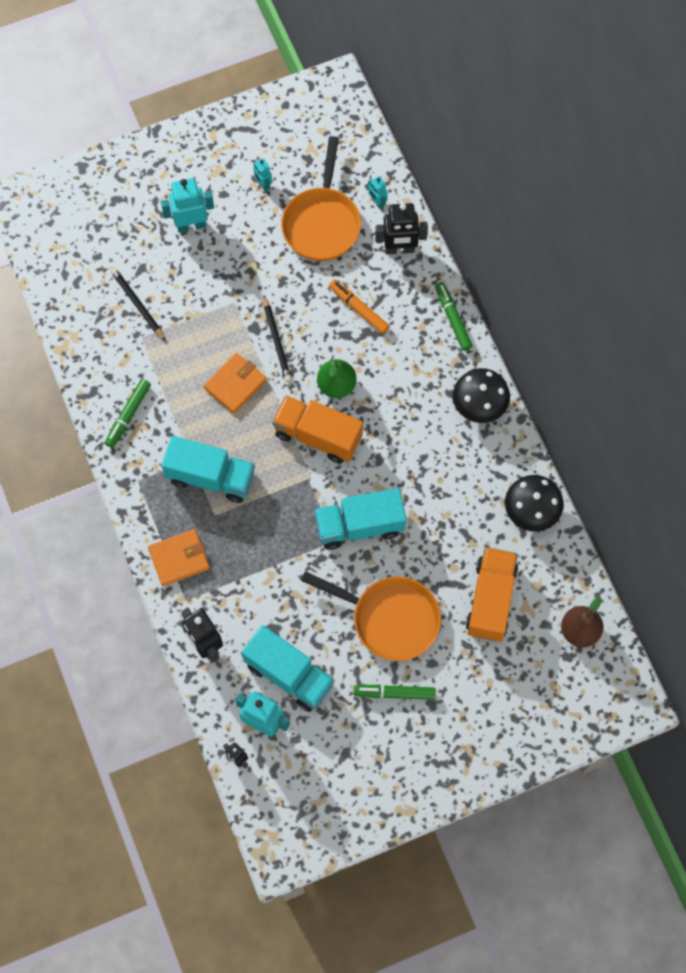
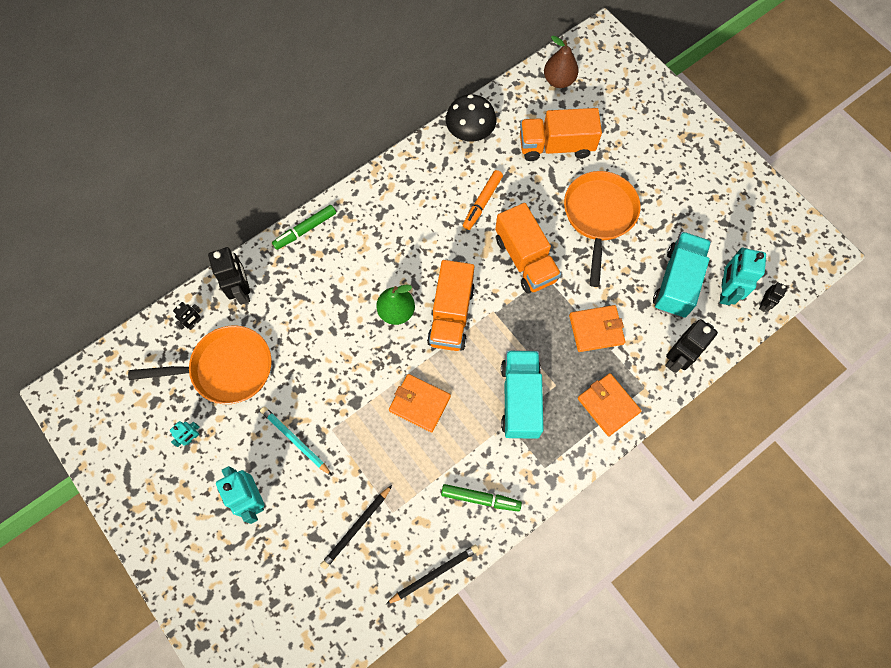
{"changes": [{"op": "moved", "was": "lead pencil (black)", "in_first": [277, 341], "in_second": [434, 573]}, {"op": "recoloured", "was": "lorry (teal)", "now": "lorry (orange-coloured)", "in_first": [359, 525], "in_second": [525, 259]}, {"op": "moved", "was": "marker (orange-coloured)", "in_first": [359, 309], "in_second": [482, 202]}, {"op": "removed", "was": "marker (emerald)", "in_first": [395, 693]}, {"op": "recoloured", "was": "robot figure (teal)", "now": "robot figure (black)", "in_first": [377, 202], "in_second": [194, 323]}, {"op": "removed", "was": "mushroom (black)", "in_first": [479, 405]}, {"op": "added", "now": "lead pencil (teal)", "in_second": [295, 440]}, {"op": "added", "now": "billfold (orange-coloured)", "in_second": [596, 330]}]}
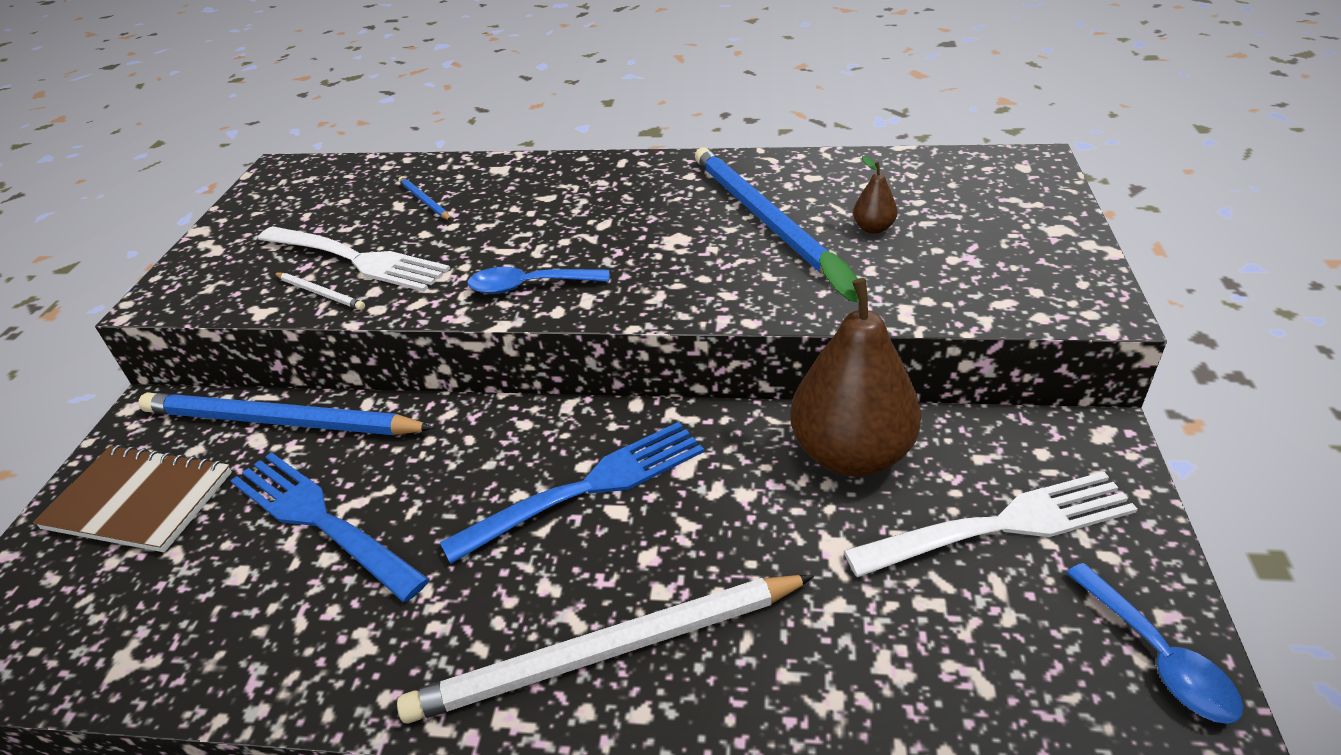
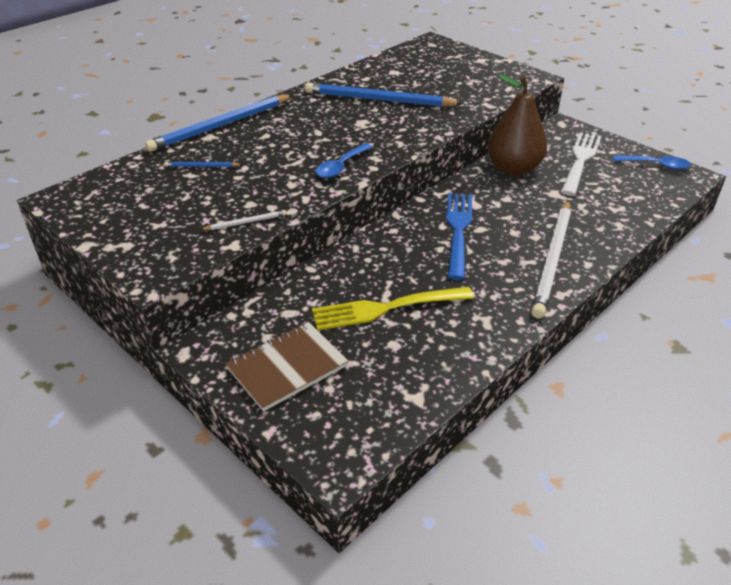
{"changes": [{"op": "moved", "was": "lead pencil (blue)", "in_first": [280, 422], "in_second": [221, 126]}, {"op": "recoloured", "was": "dinner fork (blue)", "now": "dinner fork (golden)", "in_first": [322, 521], "in_second": [387, 308]}, {"op": "removed", "was": "dinner fork (white)", "in_first": [355, 259]}, {"op": "removed", "was": "toy pear (dark brown)", "in_first": [873, 228]}]}
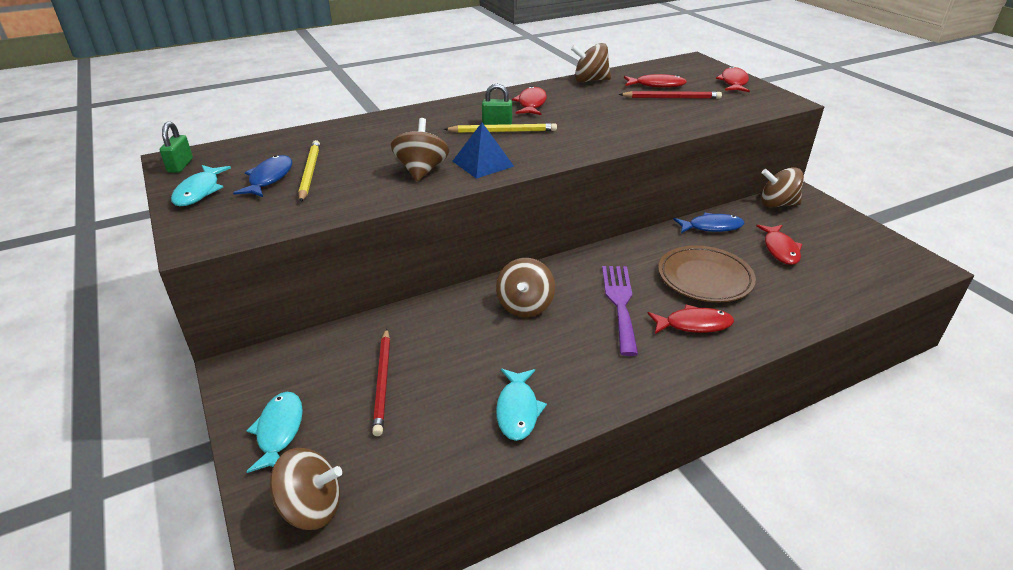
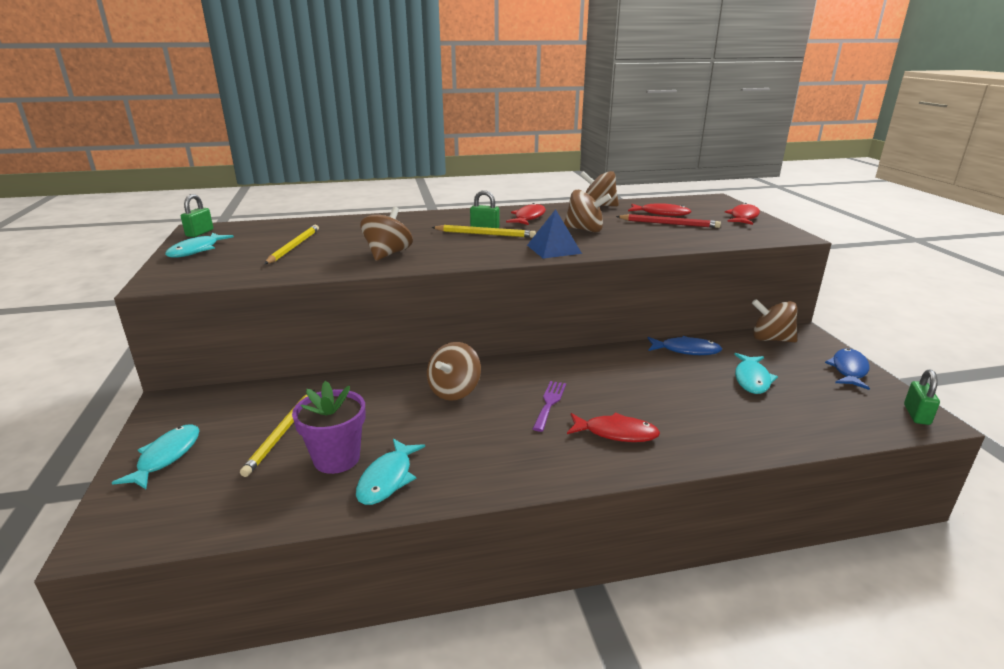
{"changes": [{"op": "moved", "was": "fish figure (blue)", "in_first": [269, 178], "in_second": [848, 370]}, {"op": "moved", "was": "toy top (dark brown)", "in_first": [311, 508], "in_second": [585, 230]}, {"op": "recoloured", "was": "lead pencil (crimson)", "now": "lead pencil (golden)", "in_first": [383, 382], "in_second": [282, 433]}, {"op": "moved", "was": "pyramid (blue)", "in_first": [483, 163], "in_second": [553, 249]}, {"op": "resized", "was": "dinner fork (royal purple)", "in_first": [620, 304], "in_second": [549, 403], "ratio": 0.62}, {"op": "removed", "was": "flat dish (dark brown)", "in_first": [704, 278]}, {"op": "recoloured", "was": "fish figure (crimson)", "now": "fish figure (teal)", "in_first": [780, 249], "in_second": [752, 379]}, {"op": "added", "now": "plant pot (royal purple)", "in_second": [337, 458]}, {"op": "added", "now": "lock (emerald)", "in_second": [916, 415]}]}
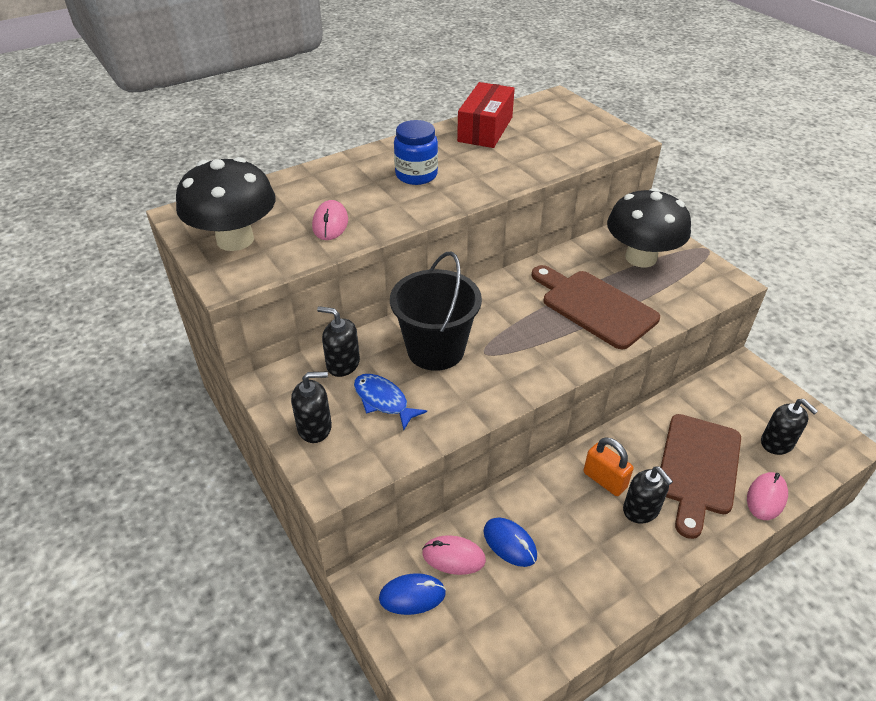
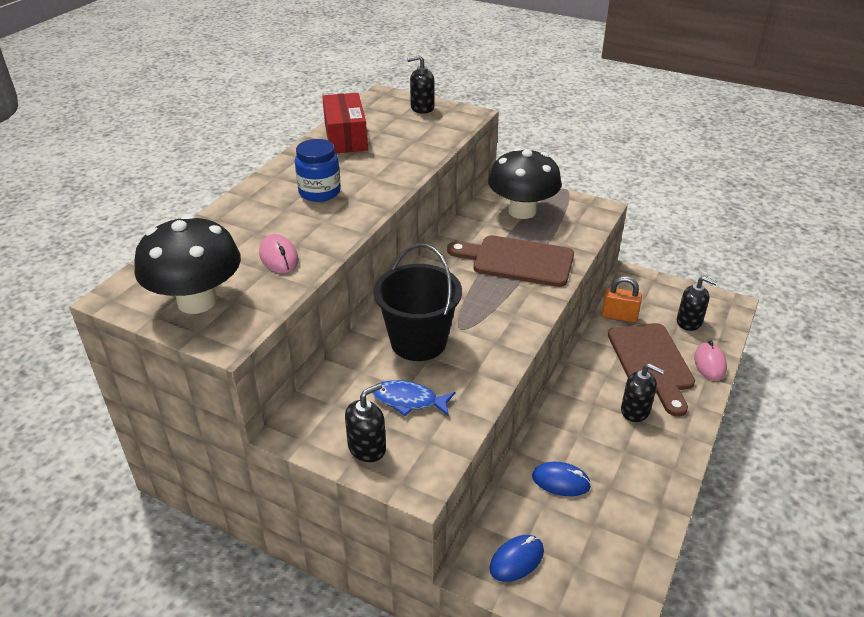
{"changes": [{"op": "moved", "was": "soap pump (black)", "in_first": [343, 364], "in_second": [422, 108]}, {"op": "removed", "was": "mouse (rose-pink)", "in_first": [453, 557]}, {"op": "moved", "was": "lock (orange-coloured)", "in_first": [604, 480], "in_second": [619, 316]}]}
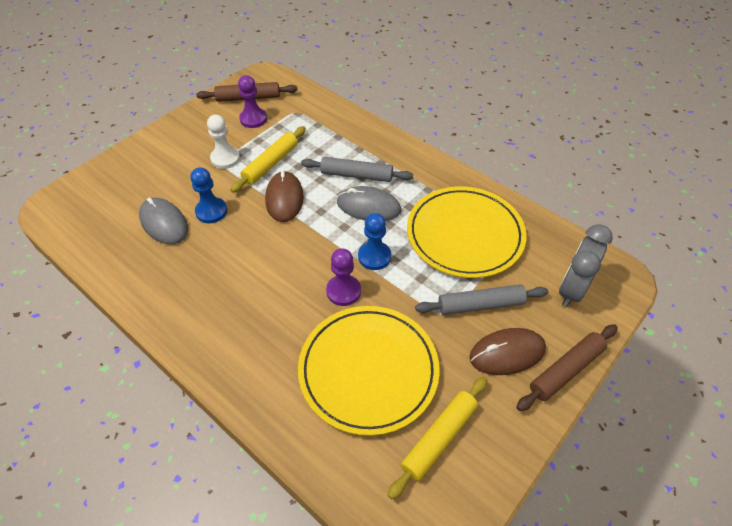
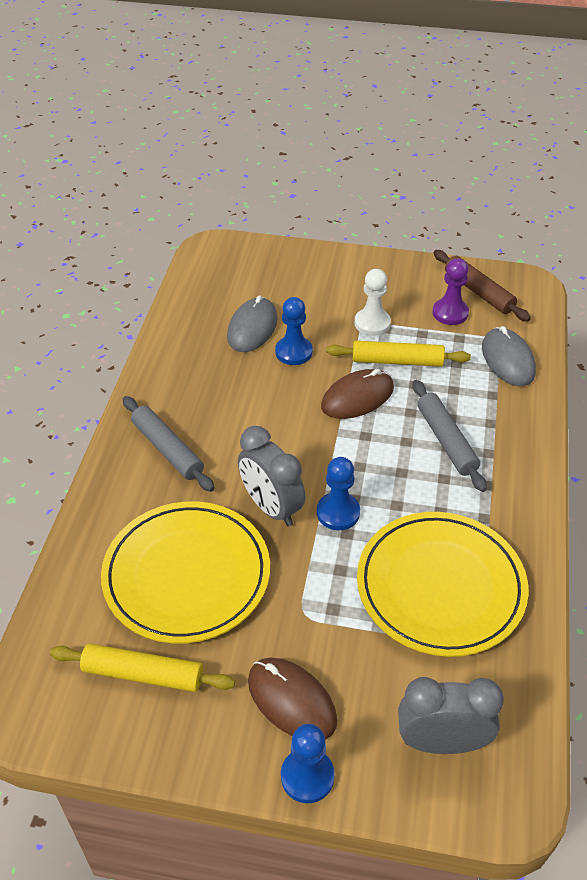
{"changes": [{"op": "replaced", "was": "pawn (royal purple)", "now": "alarm clock (ash-grey)", "in_first": [343, 291], "in_second": [271, 507]}, {"op": "moved", "was": "mouse (ash-grey)", "in_first": [368, 206], "in_second": [508, 360]}, {"op": "moved", "was": "pastry roller (ash-grey)", "in_first": [480, 305], "in_second": [167, 449]}, {"op": "replaced", "was": "pastry roller (dark brown)", "now": "pawn (blue)", "in_first": [566, 370], "in_second": [307, 776]}]}
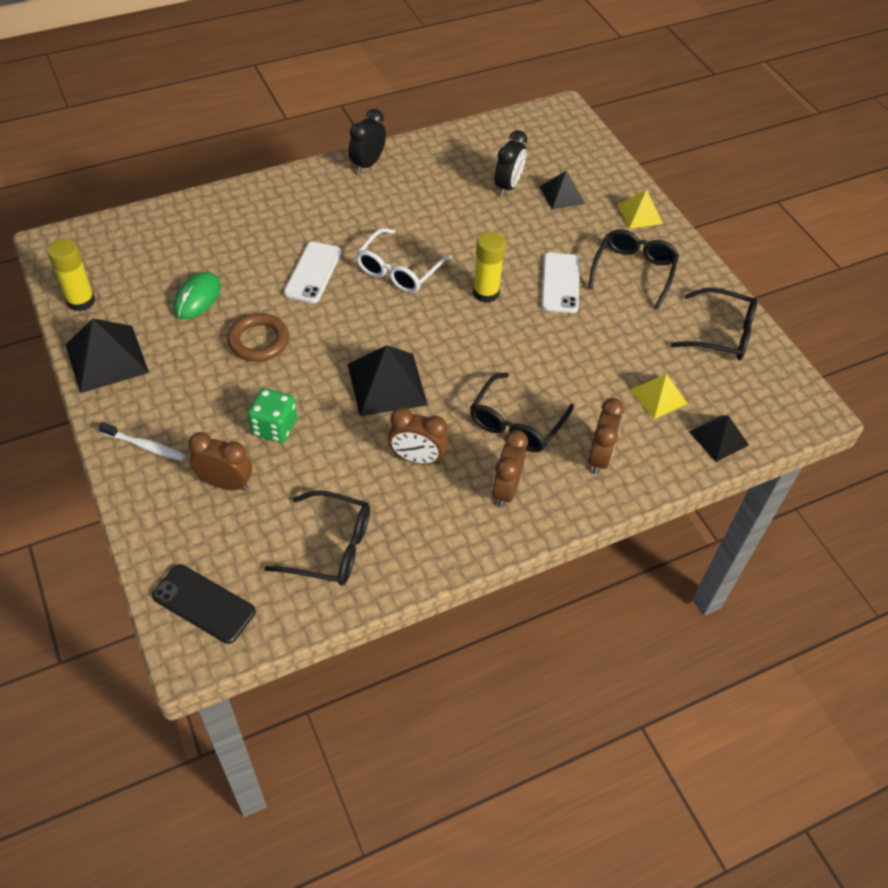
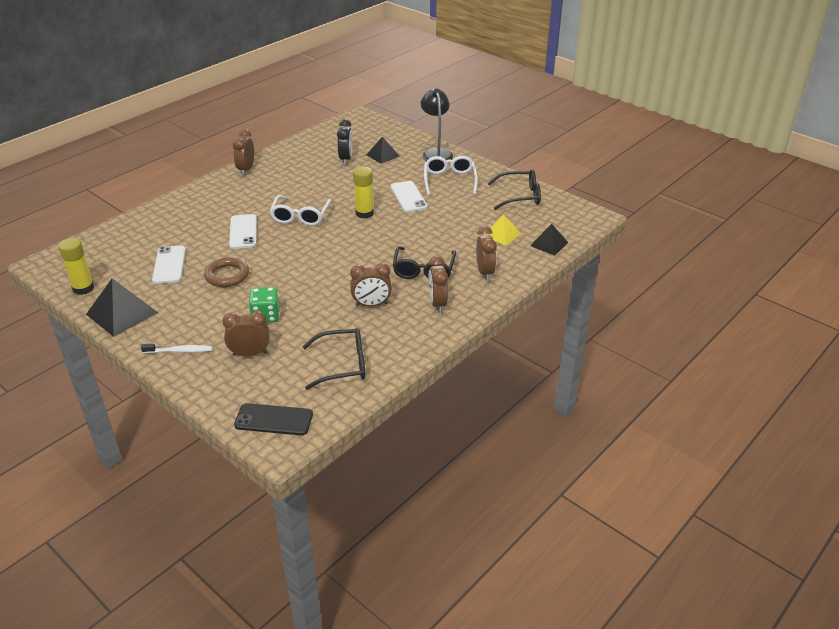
{"changes": [{"op": "replaced", "was": "mouse (emerald)", "now": "phone (white)", "in_first": [197, 298], "in_second": [169, 265]}, {"op": "recoloured", "was": "alarm clock (black)", "now": "alarm clock (dark brown)", "in_first": [367, 164], "in_second": [246, 169]}, {"op": "removed", "was": "pyramid (black)", "in_first": [387, 384]}, {"op": "recoloured", "was": "spectacles (black)", "now": "spectacles (white)", "in_first": [633, 271], "in_second": [449, 180]}, {"op": "replaced", "was": "pyramid (golden)", "now": "lamp (black)", "in_first": [640, 214], "in_second": [436, 153]}]}
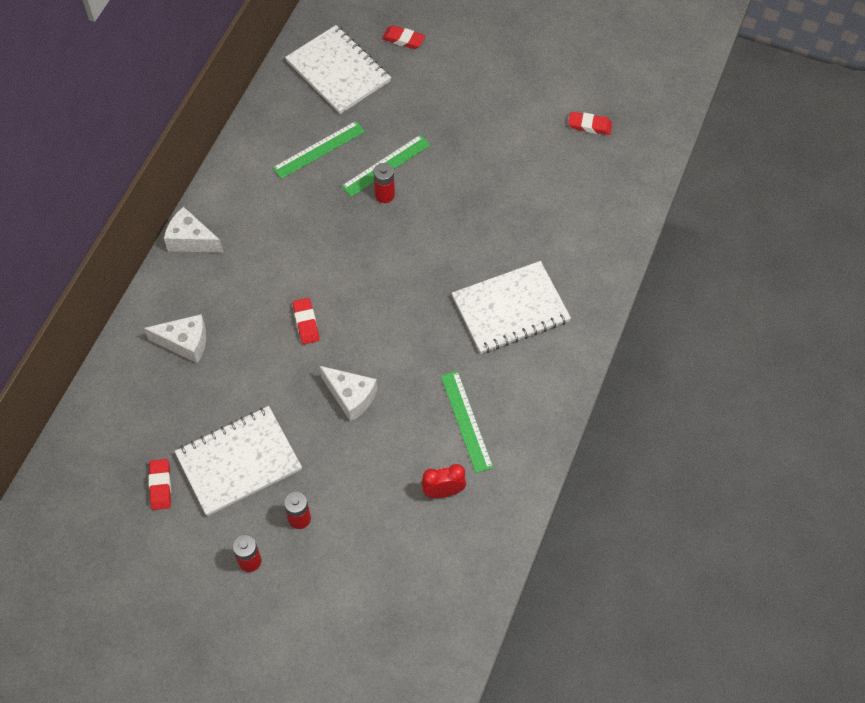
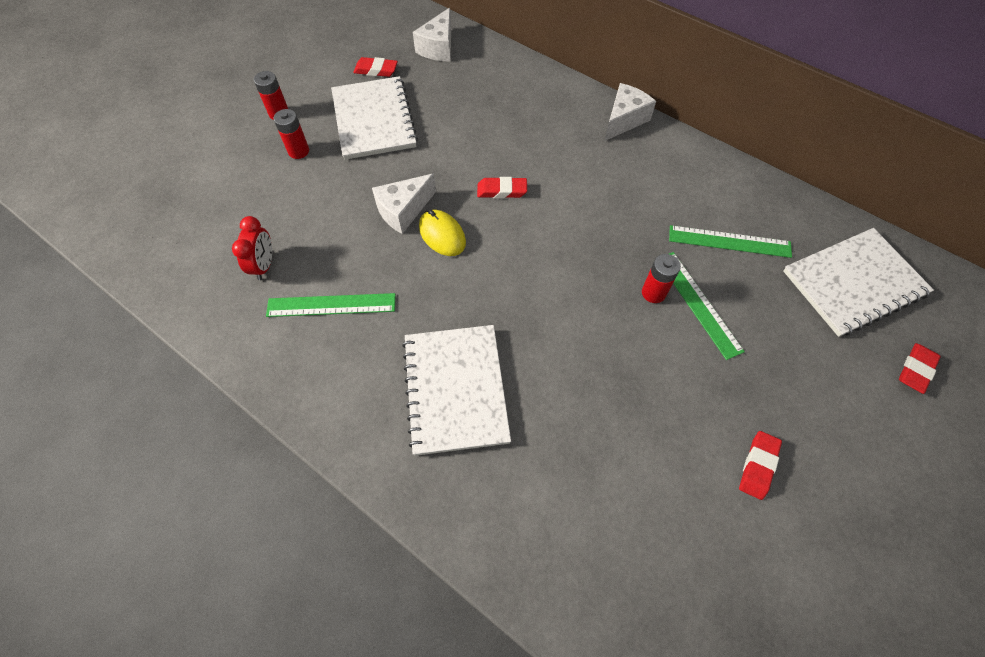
{"changes": [{"op": "moved", "was": "cheese wedge (white)", "in_first": [185, 343], "in_second": [438, 48]}, {"op": "turned", "was": "straightedge (emerald)", "in_first": [319, 149], "in_second": [729, 241], "clockwise": -60}, {"op": "moved", "was": "gum eraser (crimson)", "in_first": [589, 125], "in_second": [758, 466]}, {"op": "added", "now": "mouse (golden)", "in_second": [442, 235]}]}
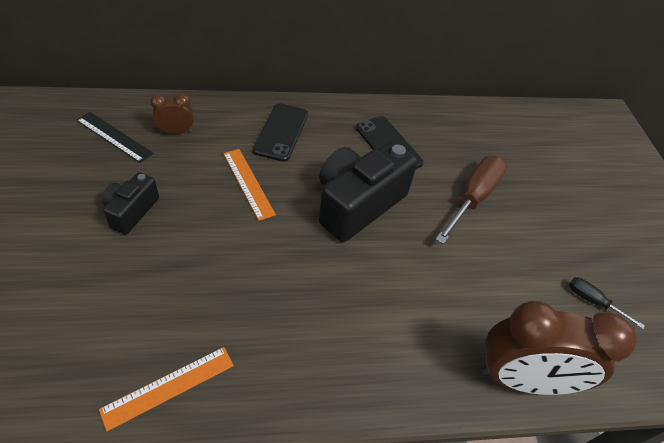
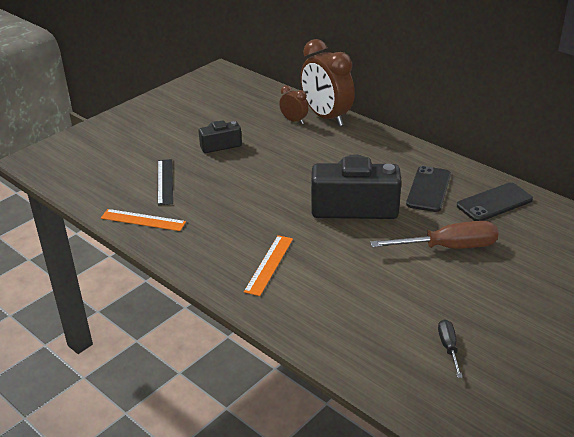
{"changes": [{"op": "moved", "was": "straightedge (black)", "in_first": [114, 137], "in_second": [165, 181]}, {"op": "moved", "was": "straightedge (orange-coloured)", "in_first": [248, 183], "in_second": [269, 264]}, {"op": "moved", "was": "phone (black)", "in_first": [281, 132], "in_second": [494, 202]}, {"op": "moved", "was": "alarm clock (dark brown)", "in_first": [522, 379], "in_second": [326, 117]}]}
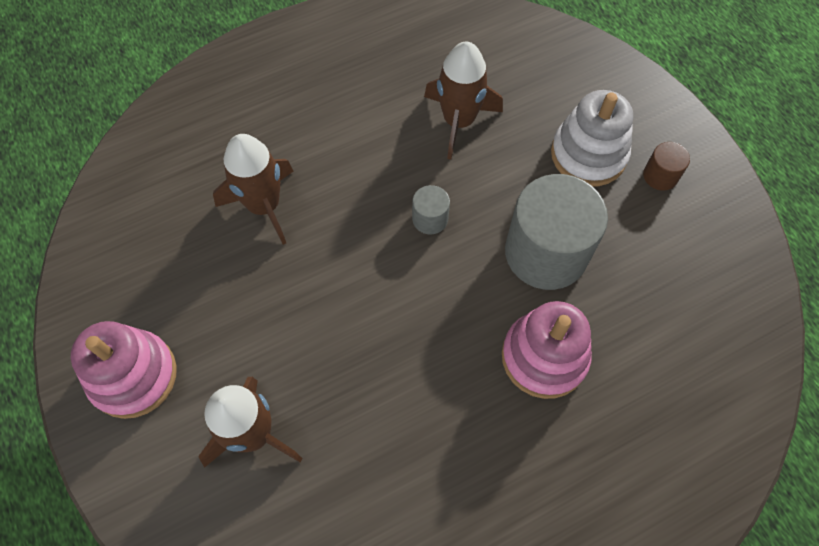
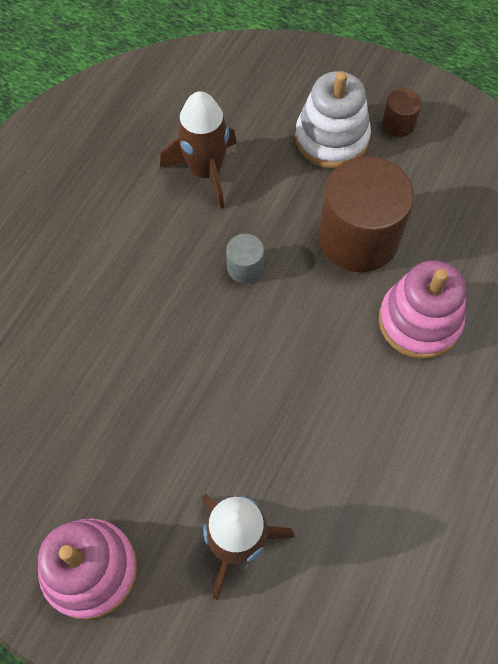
{"changes": [{"op": "removed", "was": "rocket (dark brown)", "in_first": [264, 206]}, {"op": "recoloured", "was": "cylinder (ash-grey)", "now": "cylinder (dark brown)", "in_first": [546, 252], "in_second": [358, 238]}]}
